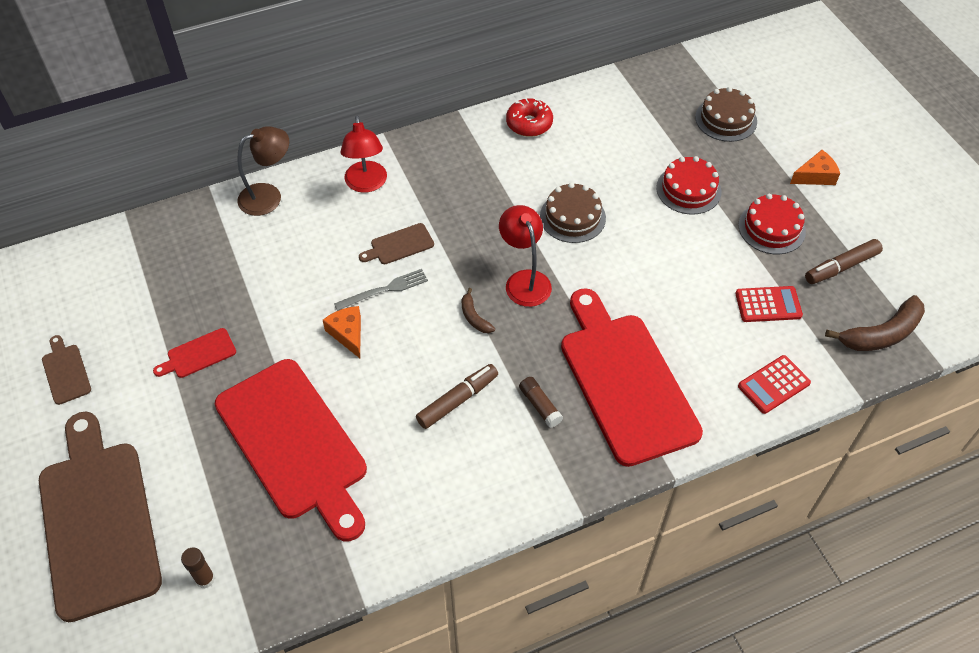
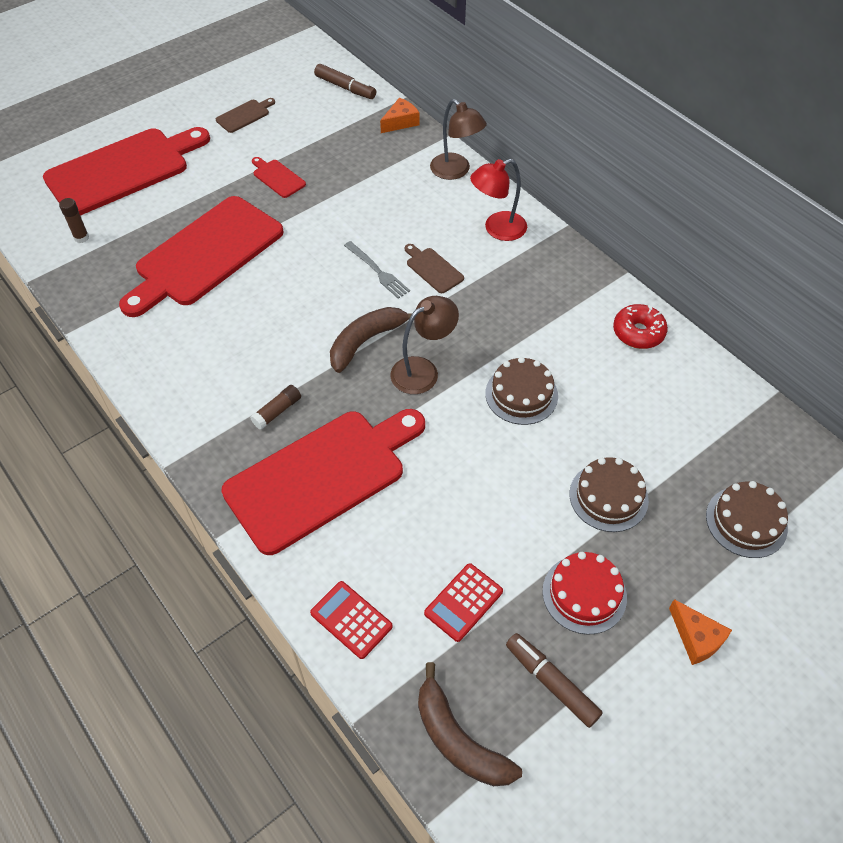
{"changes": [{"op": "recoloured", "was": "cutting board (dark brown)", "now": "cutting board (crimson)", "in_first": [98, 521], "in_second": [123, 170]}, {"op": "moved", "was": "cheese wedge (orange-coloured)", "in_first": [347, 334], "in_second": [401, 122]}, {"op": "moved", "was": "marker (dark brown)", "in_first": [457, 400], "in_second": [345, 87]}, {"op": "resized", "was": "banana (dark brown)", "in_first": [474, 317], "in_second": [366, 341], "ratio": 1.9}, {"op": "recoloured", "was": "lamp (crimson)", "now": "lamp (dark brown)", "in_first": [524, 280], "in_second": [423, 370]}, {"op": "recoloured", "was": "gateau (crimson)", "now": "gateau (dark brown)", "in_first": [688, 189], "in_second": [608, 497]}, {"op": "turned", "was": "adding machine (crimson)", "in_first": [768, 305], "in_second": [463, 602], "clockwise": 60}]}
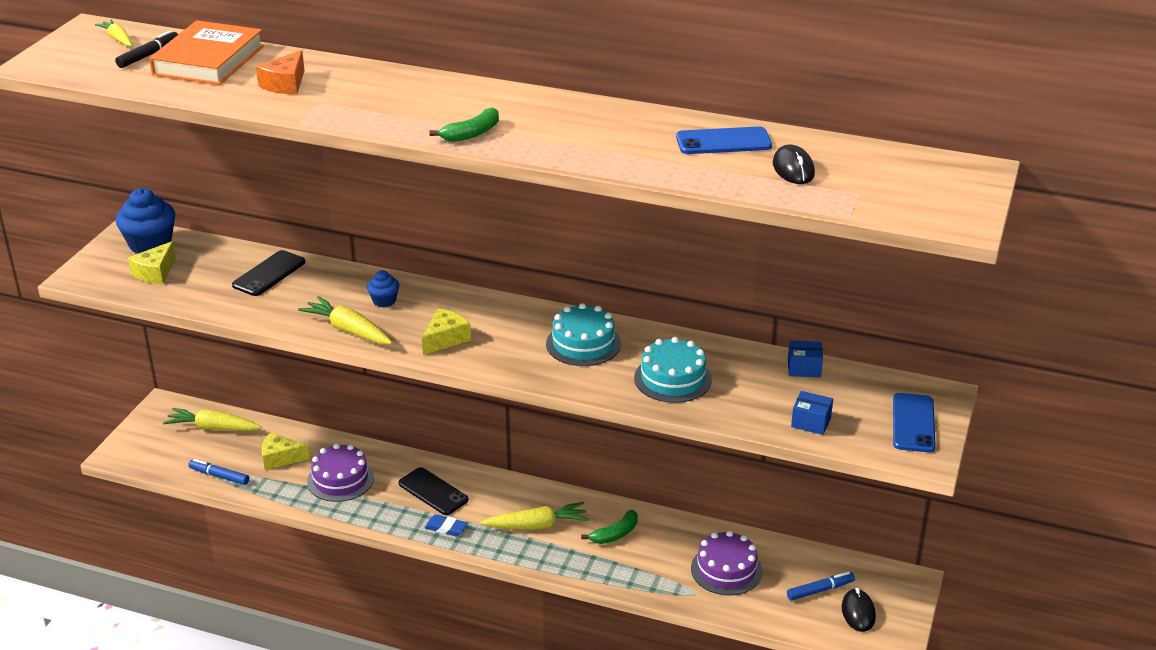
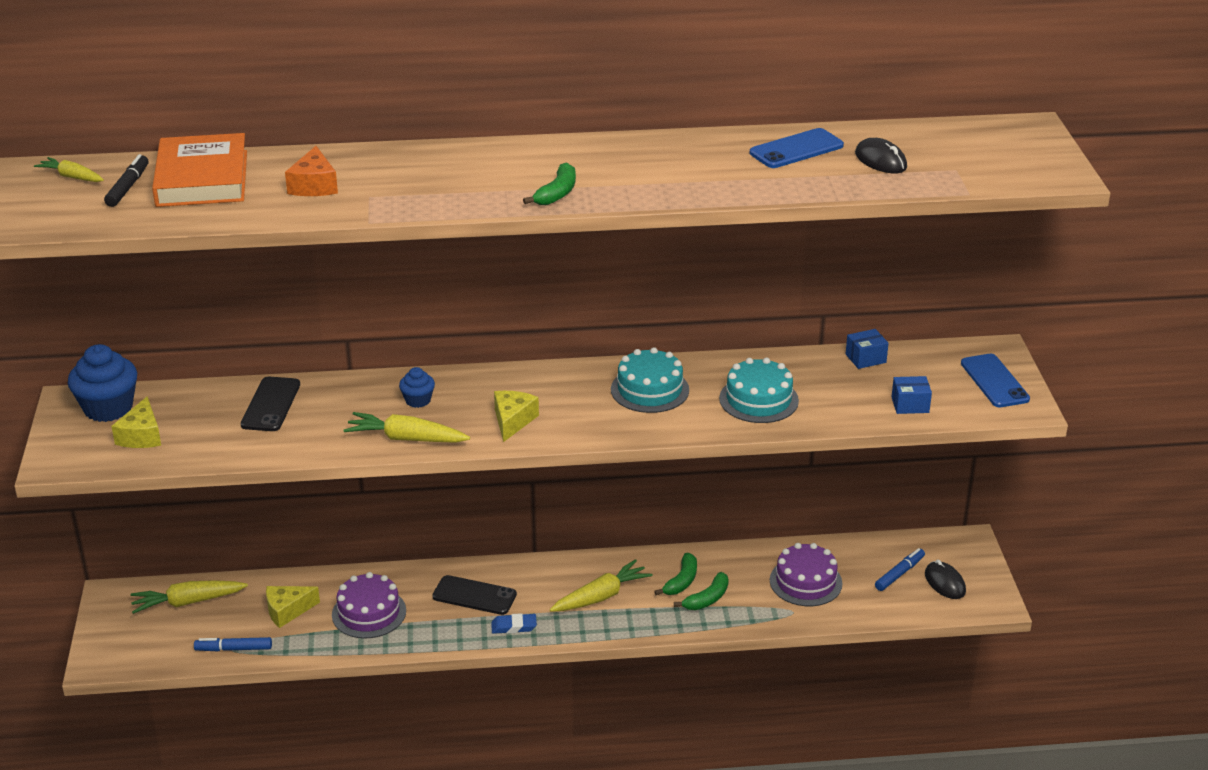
{"changes": [{"op": "added", "now": "banana (emerald)", "in_second": [707, 599]}]}
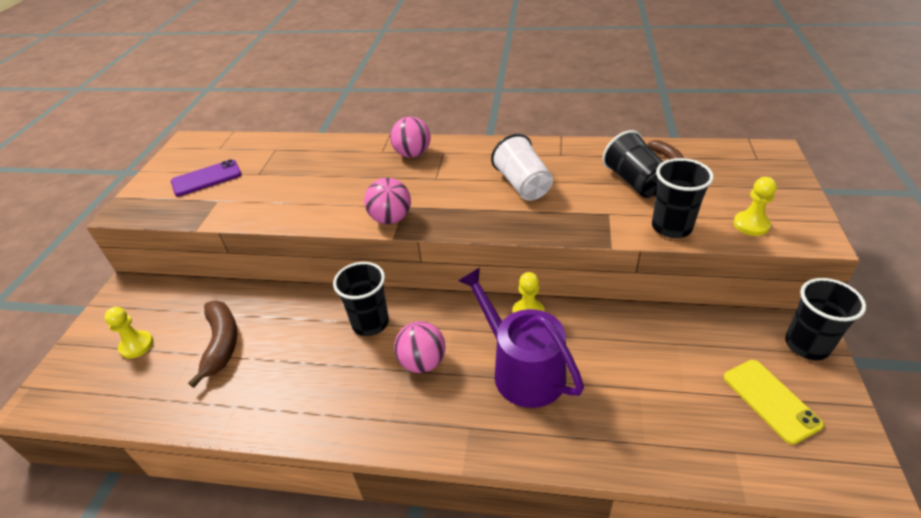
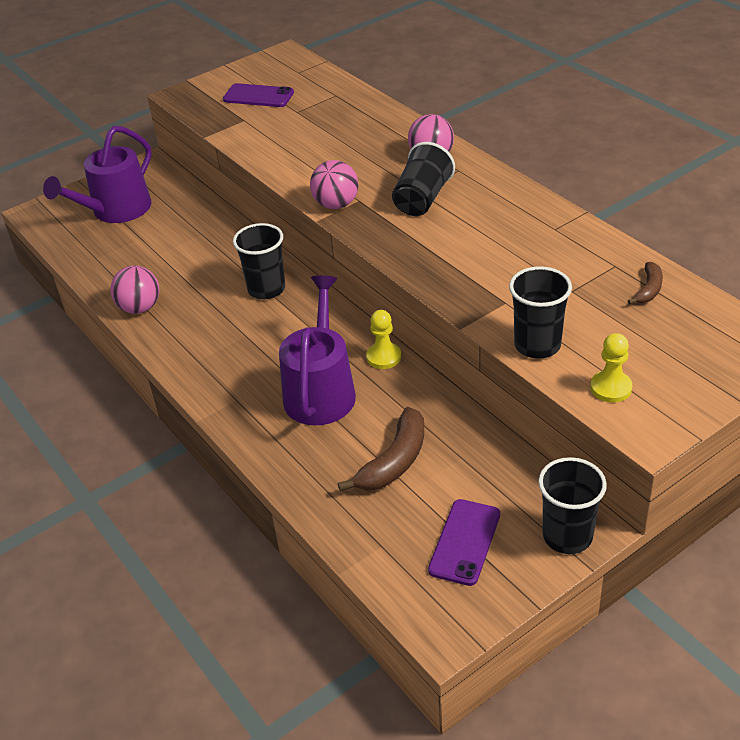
{"changes": [{"op": "replaced", "was": "pawn (golden)", "now": "watering pot (royal purple)", "in_first": [136, 345], "in_second": [116, 210]}, {"op": "moved", "was": "banana (dark brown)", "in_first": [221, 344], "in_second": [394, 461]}, {"op": "moved", "was": "sphere (rose-pink)", "in_first": [422, 362], "in_second": [140, 308]}, {"op": "removed", "was": "beaker (white)", "in_first": [522, 185]}, {"op": "moved", "was": "beaker (black)", "in_first": [634, 182], "in_second": [422, 199]}, {"op": "recoloured", "was": "phone (golden)", "now": "phone (royal purple)", "in_first": [770, 400], "in_second": [464, 542]}]}
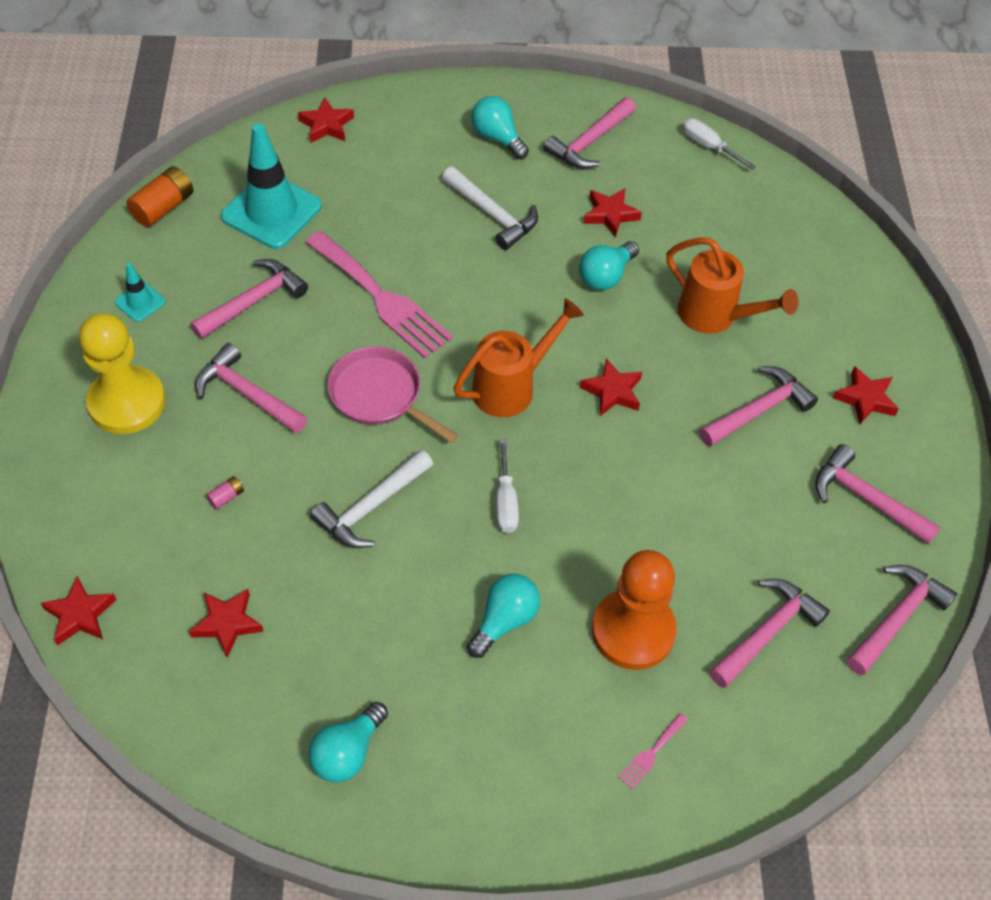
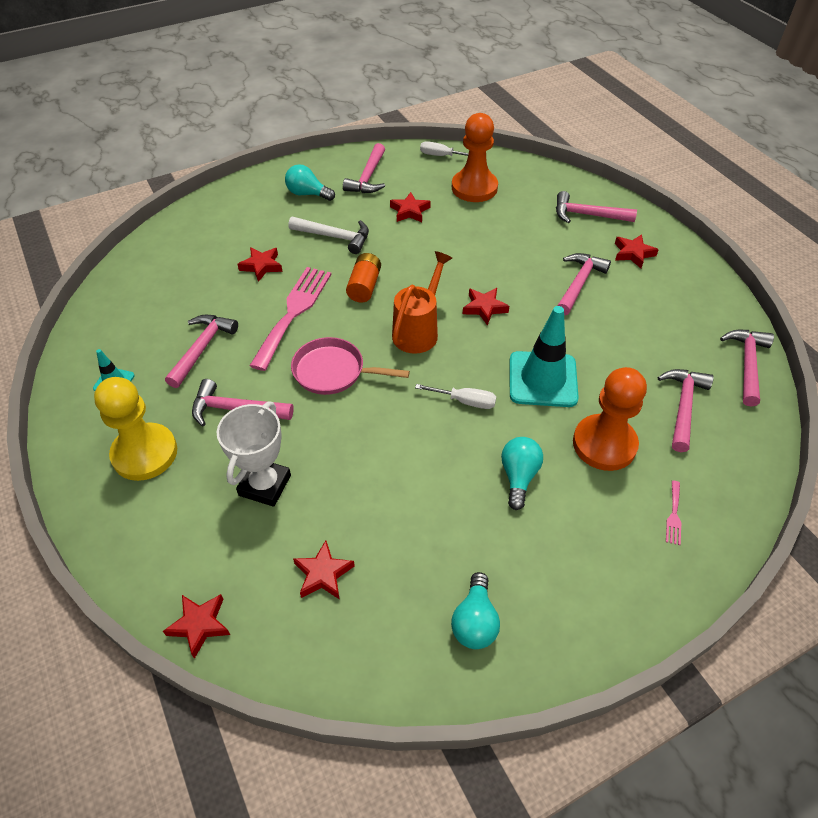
{"changes": [{"op": "moved", "was": "battery (orange-coloured)", "in_first": [163, 207], "in_second": [364, 286]}, {"op": "replaced", "was": "battery (rose-pink)", "now": "trophy (white)", "in_first": [226, 497], "in_second": [265, 485]}, {"op": "moved", "was": "road cone (teal)", "in_first": [271, 211], "in_second": [542, 379]}, {"op": "moved", "was": "star (crimson)", "in_first": [326, 125], "in_second": [262, 266]}, {"op": "turned", "was": "dinner fork (rose-pink)", "in_first": [381, 298], "in_second": [293, 312], "clockwise": -90}, {"op": "removed", "was": "hammer (white)", "in_first": [371, 507]}, {"op": "turned", "was": "screwdriver (white)", "in_first": [505, 501], "in_second": [465, 401], "clockwise": -45}, {"op": "removed", "was": "bulb (teal)", "in_first": [606, 276]}, {"op": "removed", "was": "watering pot (orange-coloured)", "in_first": [715, 316]}, {"op": "moved", "was": "hammer (rose-pink)", "in_first": [866, 499], "in_second": [587, 215]}, {"op": "added", "now": "pawn (orange-coloured)", "in_second": [474, 188]}]}
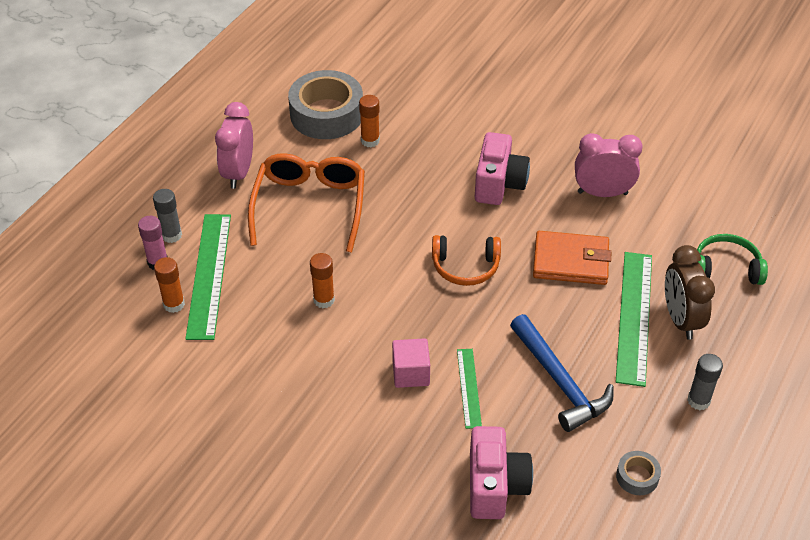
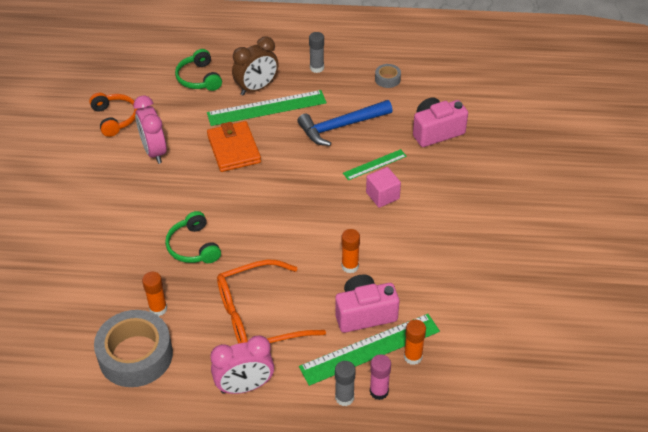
{"changes": [{"op": "moved", "was": "headset (orange-coloured)", "in_first": [465, 267], "in_second": [115, 118]}, {"op": "moved", "was": "photo camera (rose-pink)", "in_first": [499, 184], "in_second": [364, 313]}, {"op": "turned", "was": "hammer (blue)", "in_first": [560, 381], "in_second": [341, 126], "clockwise": -150}, {"op": "added", "now": "headset (emerald)", "in_second": [193, 246]}]}
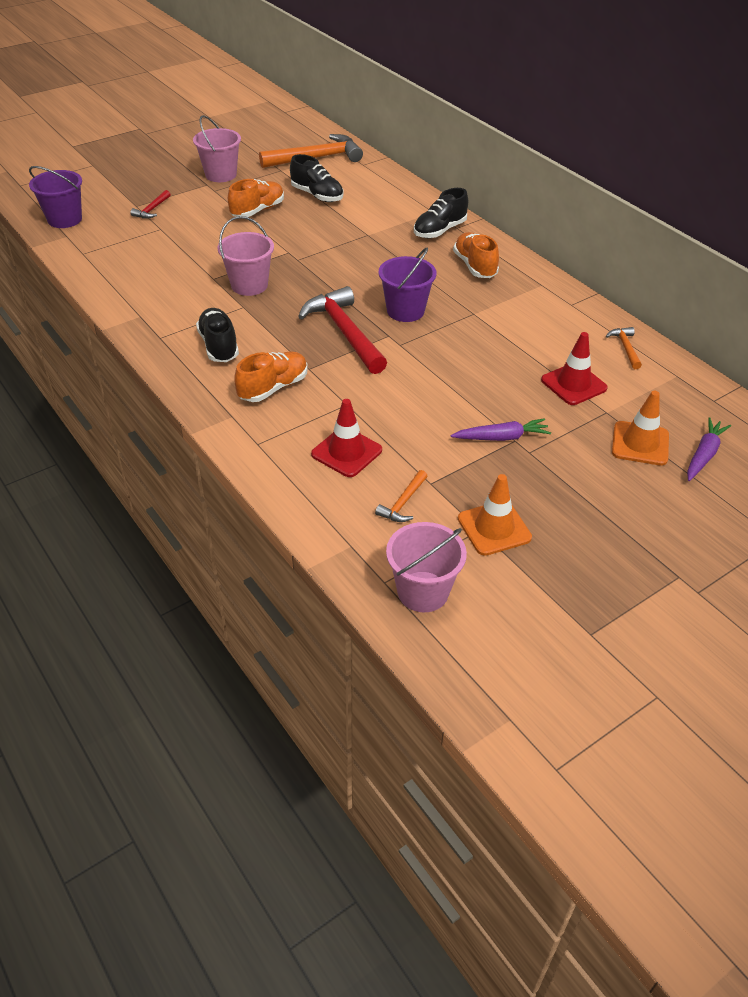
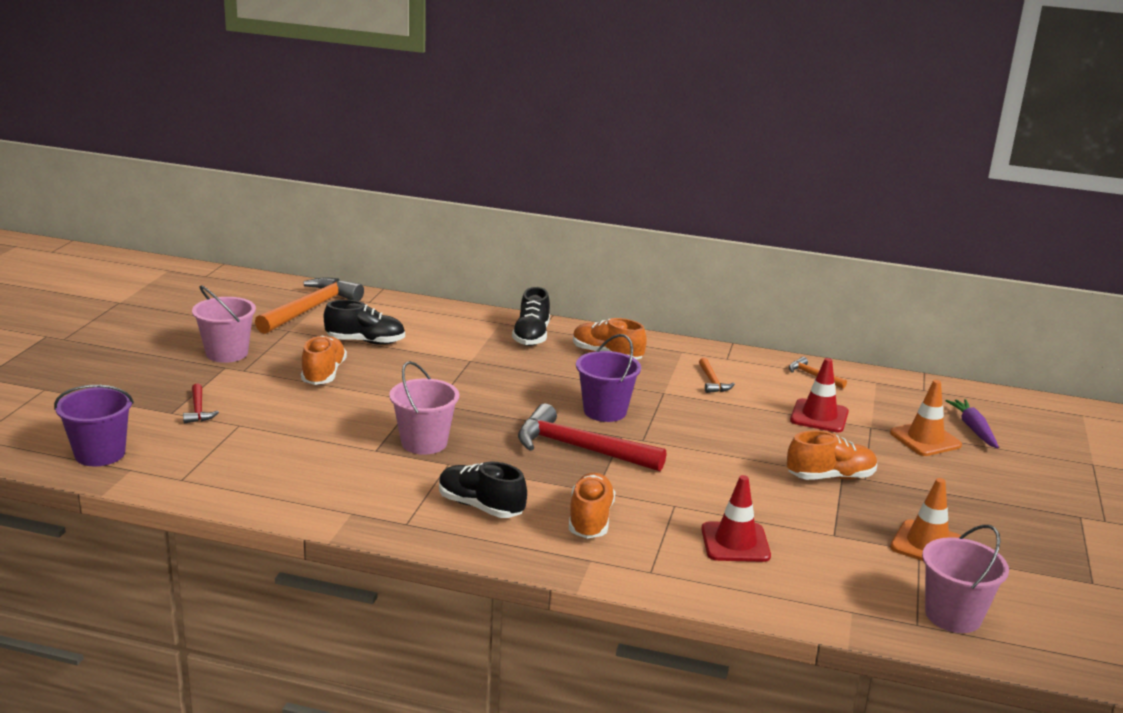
{"changes": [{"op": "moved", "was": "hammer (orange-coloured)", "in_first": [403, 503], "in_second": [712, 382]}, {"op": "replaced", "was": "carrot (royal purple)", "now": "sneaker (orange-coloured)", "in_first": [501, 437], "in_second": [830, 477]}]}
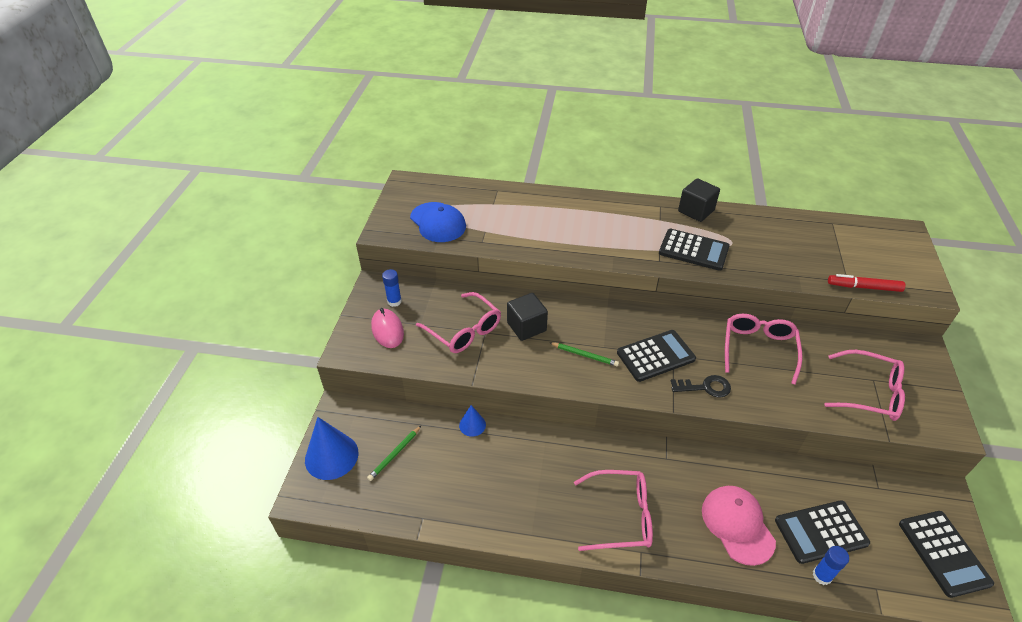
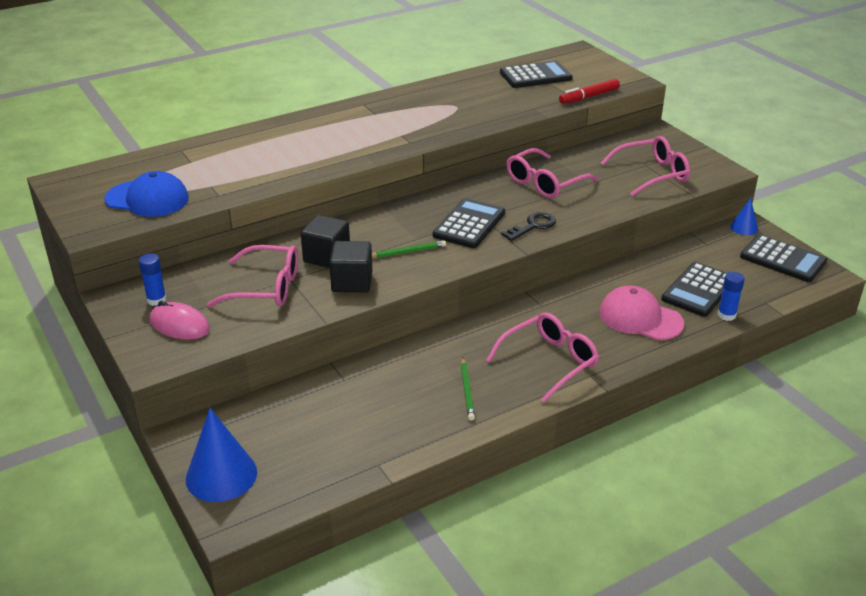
{"changes": [{"op": "moved", "was": "lead pencil (emerald)", "in_first": [395, 454], "in_second": [467, 390]}, {"op": "moved", "was": "solid cone (blue)", "in_first": [472, 425], "in_second": [744, 227]}, {"op": "moved", "was": "adding machine (black)", "in_first": [693, 250], "in_second": [535, 76]}, {"op": "moved", "was": "cube (black)", "in_first": [696, 211], "in_second": [352, 282]}, {"op": "turned", "was": "spectacles (rose-pink)", "in_first": [758, 349], "in_second": [545, 183], "clockwise": -105}]}
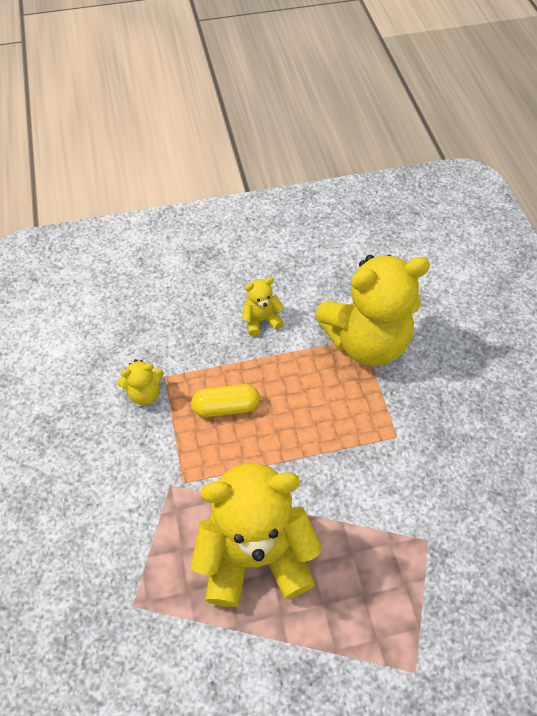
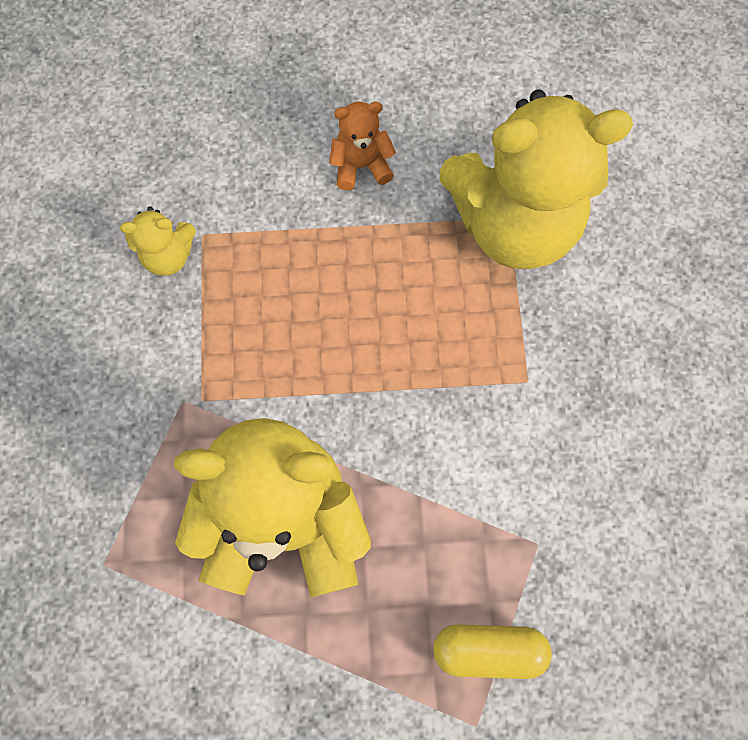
{"changes": [{"op": "moved", "was": "capsule (golden)", "in_first": [226, 407], "in_second": [488, 649]}, {"op": "recoloured", "was": "teddy bear (golden)", "now": "teddy bear (orange-coloured)", "in_first": [261, 320], "in_second": [361, 166]}]}
